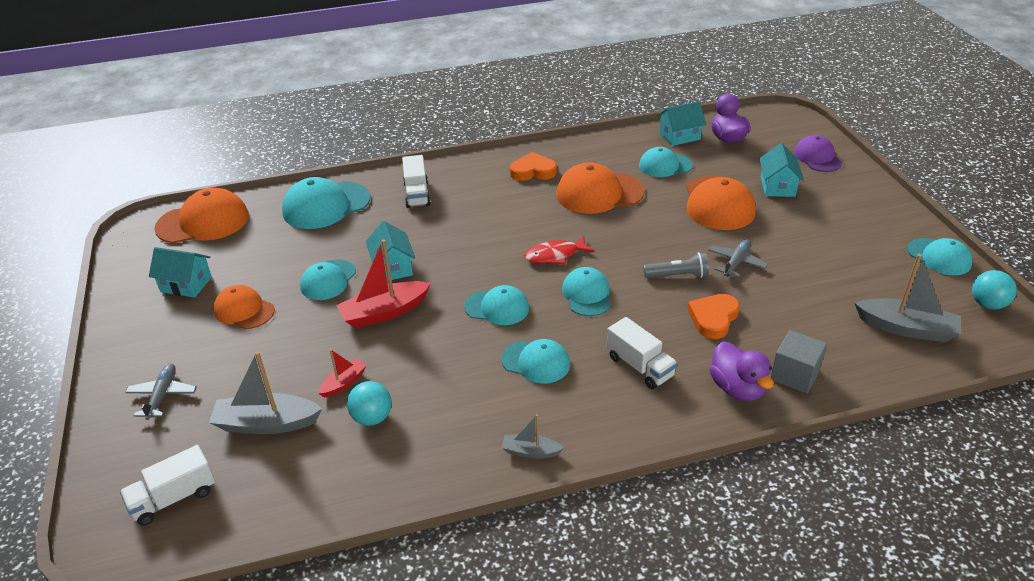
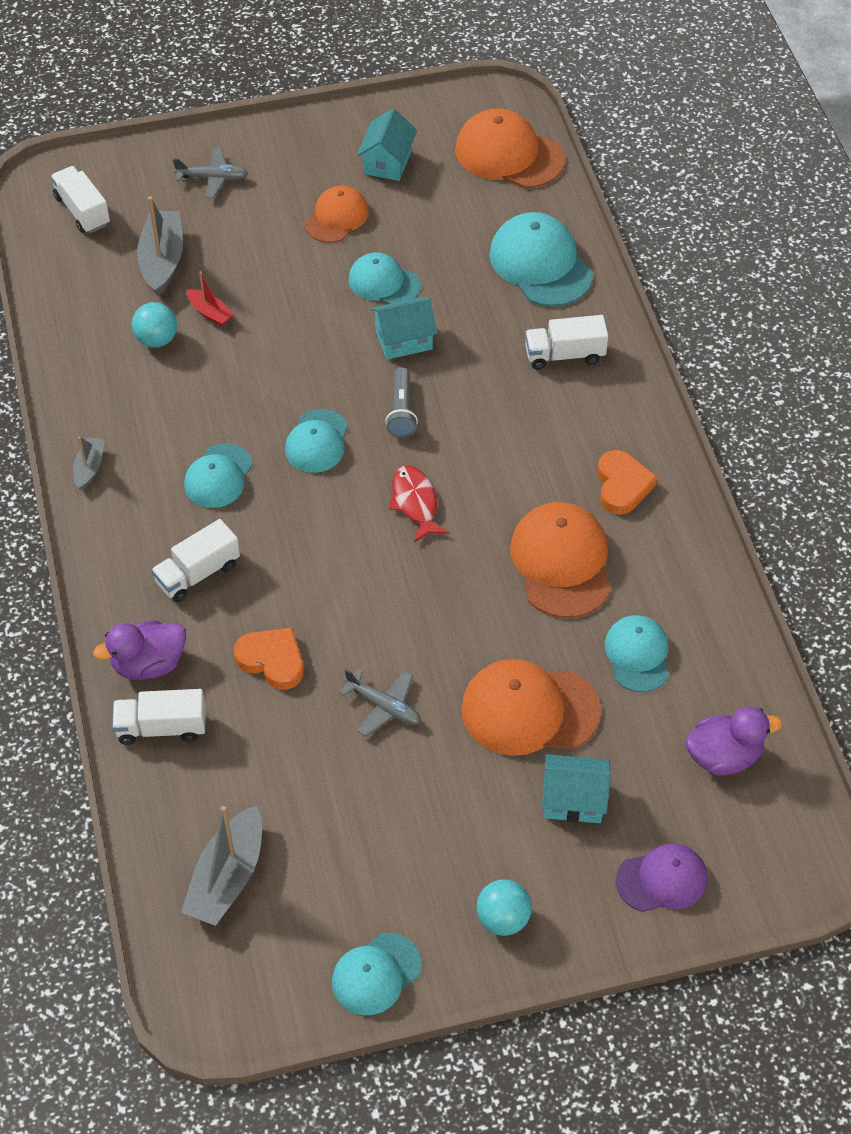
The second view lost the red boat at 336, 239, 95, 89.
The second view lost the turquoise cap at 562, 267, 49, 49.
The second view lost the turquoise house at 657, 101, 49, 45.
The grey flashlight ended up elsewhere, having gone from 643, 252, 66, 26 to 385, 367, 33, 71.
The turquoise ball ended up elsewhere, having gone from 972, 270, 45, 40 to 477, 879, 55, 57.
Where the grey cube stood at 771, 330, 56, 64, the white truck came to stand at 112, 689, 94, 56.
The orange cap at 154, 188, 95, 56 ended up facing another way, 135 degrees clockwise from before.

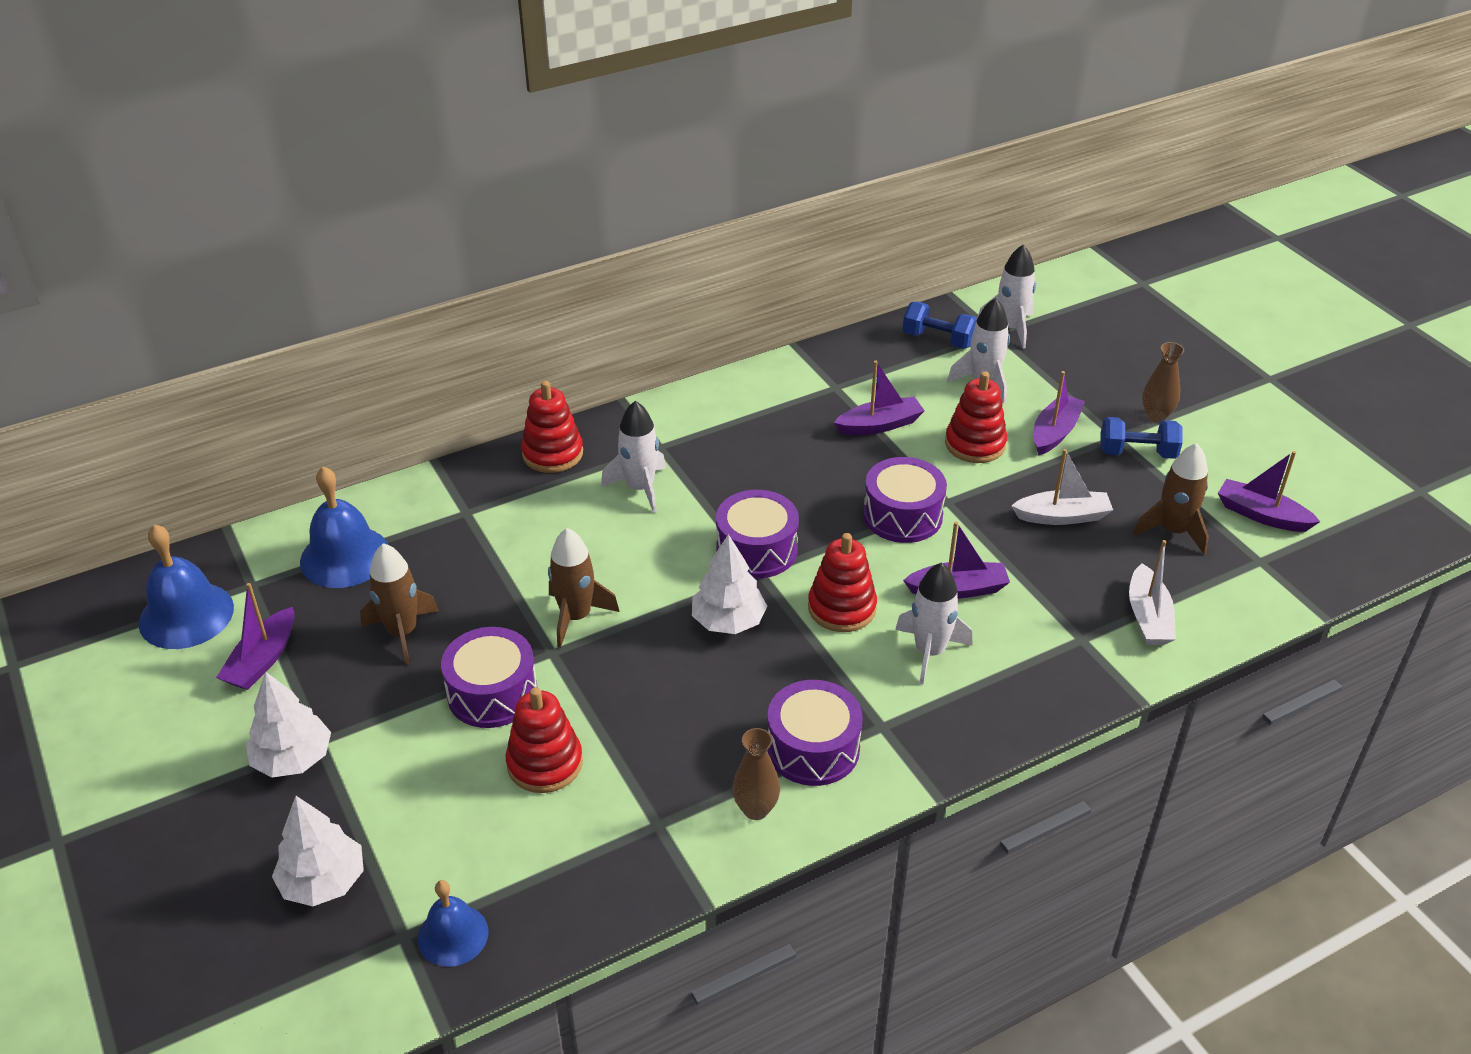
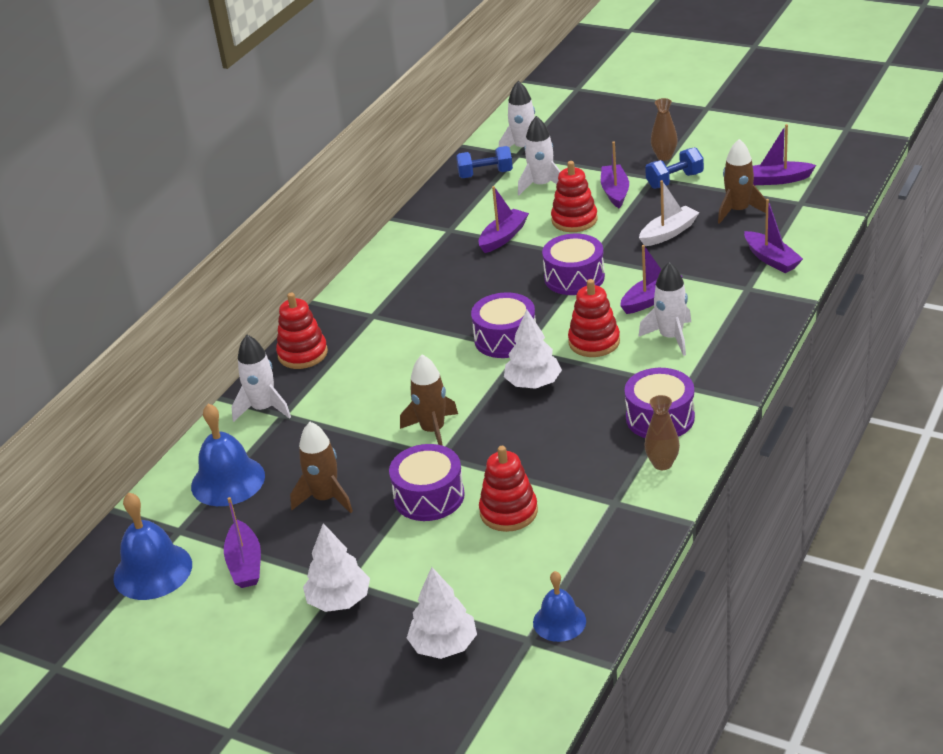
The white rocket ended up elsewhere, having gone from 601, 401, 65, 112 to 231, 335, 60, 87.
What was the white boat at 1129, 540, 47, 105 turned into the purple boat at 744, 199, 59, 74.

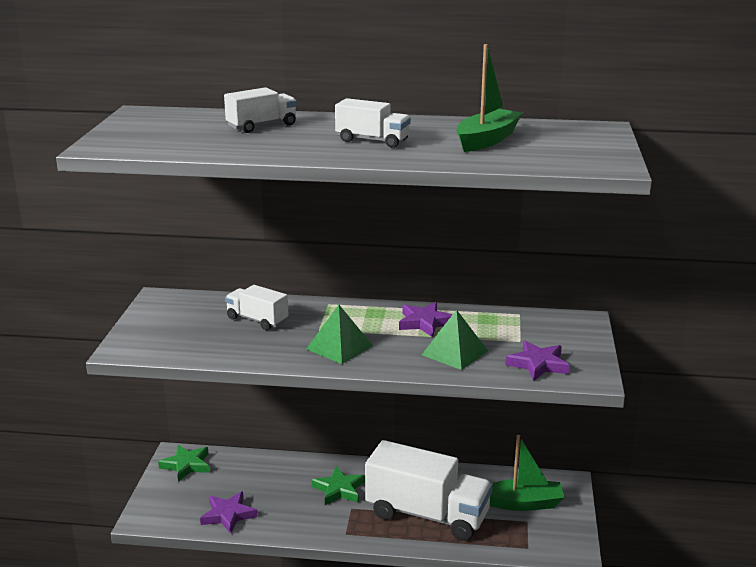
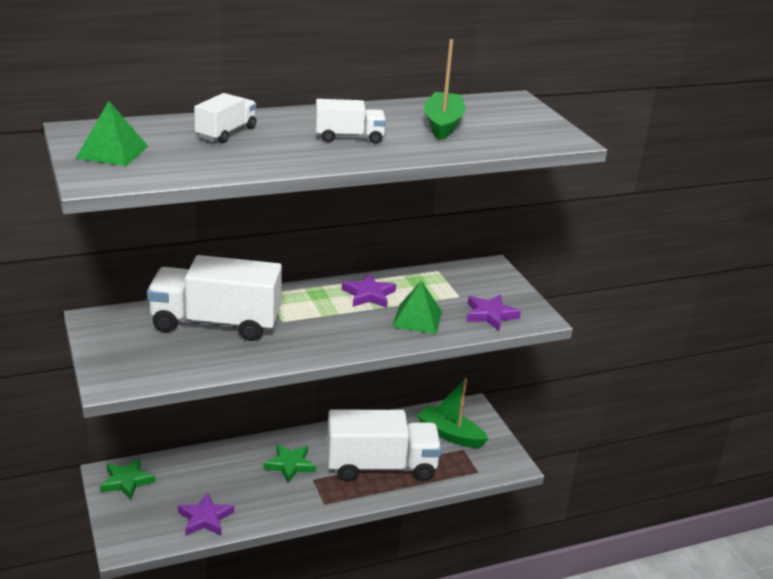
The green pyramid ended up elsewhere, having gone from 306, 305, 67, 59 to 76, 101, 72, 65.
The green boat at 490, 435, 75, 76 ended up facing another way, 120 degrees counterclockwise from before.
The size of the white truck at 225, 285, 64, 45 changed by a factor of 1.97.

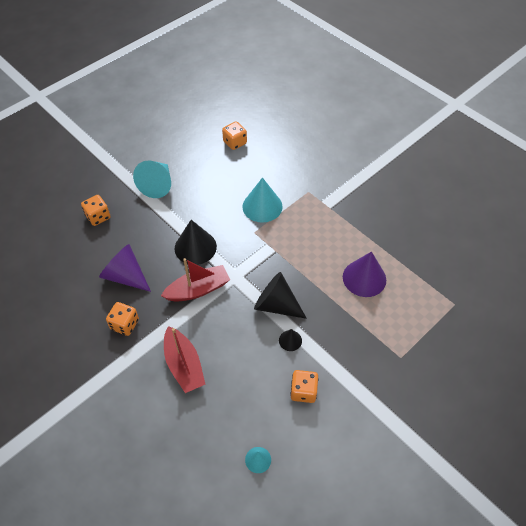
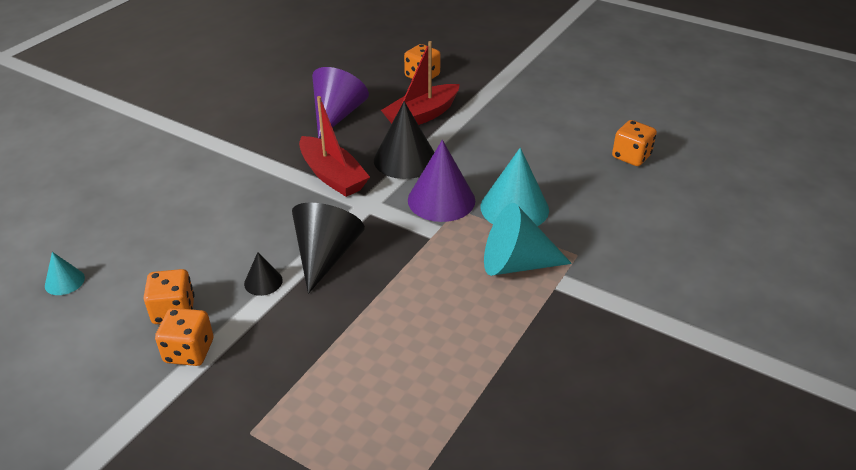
The orange dice ended up elsewhere, having gone from 106, 302, 33, 34 to 155, 308, 58, 58.
The turquoise cone ended up elsewhere, having gone from 133, 161, 38, 37 to 484, 203, 88, 73.
The red boat ended up elsewhere, having gone from 164, 326, 41, 67 to 381, 41, 79, 84.
The purple cone ended up elsewhere, having gone from 343, 251, 43, 46 to 408, 140, 67, 82.

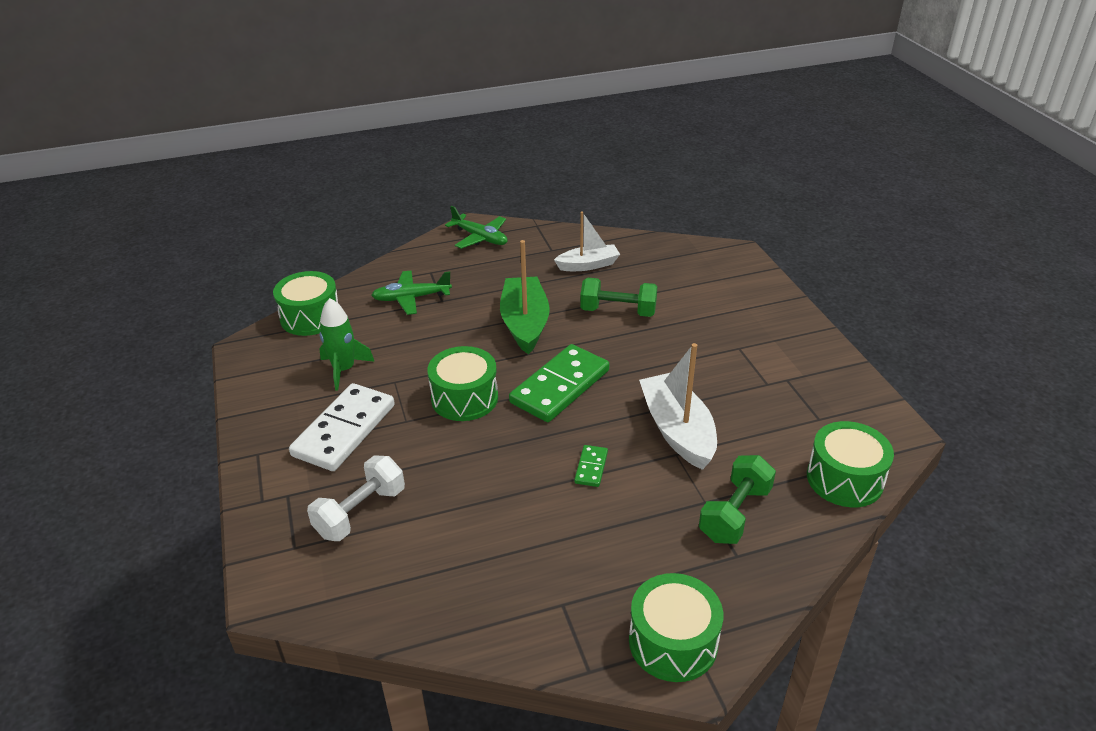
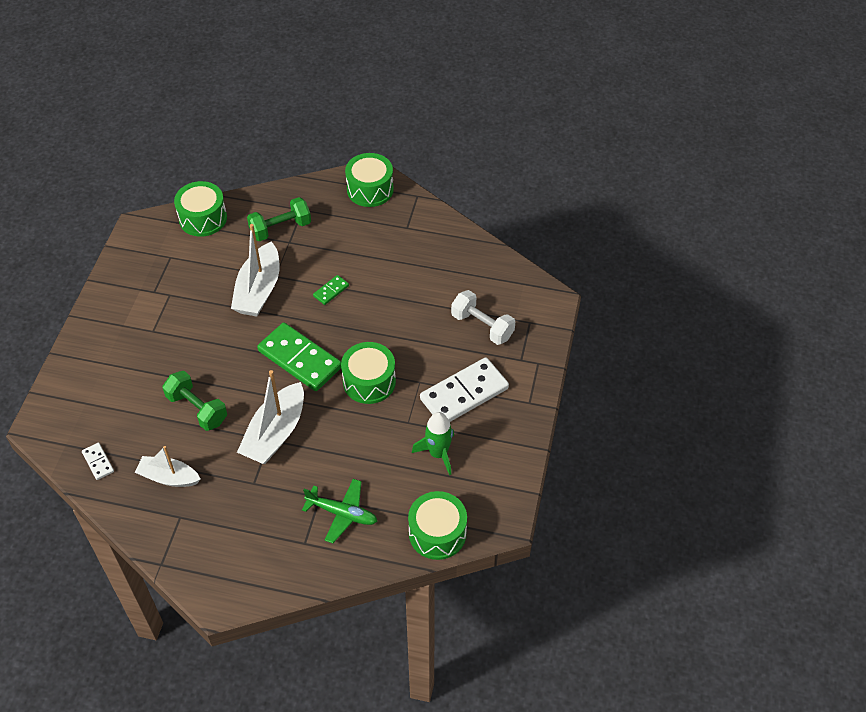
The second view lost the green plane at 445, 206, 63, 43.
The second view gained the white domino at 82, 443, 32, 37.
What was the green boat at 500, 240, 50, 114 turned into the white boat at 237, 370, 67, 94.
The white dumbbell at 307, 455, 98, 86 ended up facing another way, 60 degrees clockwise from before.
The green domino at 509, 344, 100, 78 ended up facing another way, 60 degrees clockwise from before.

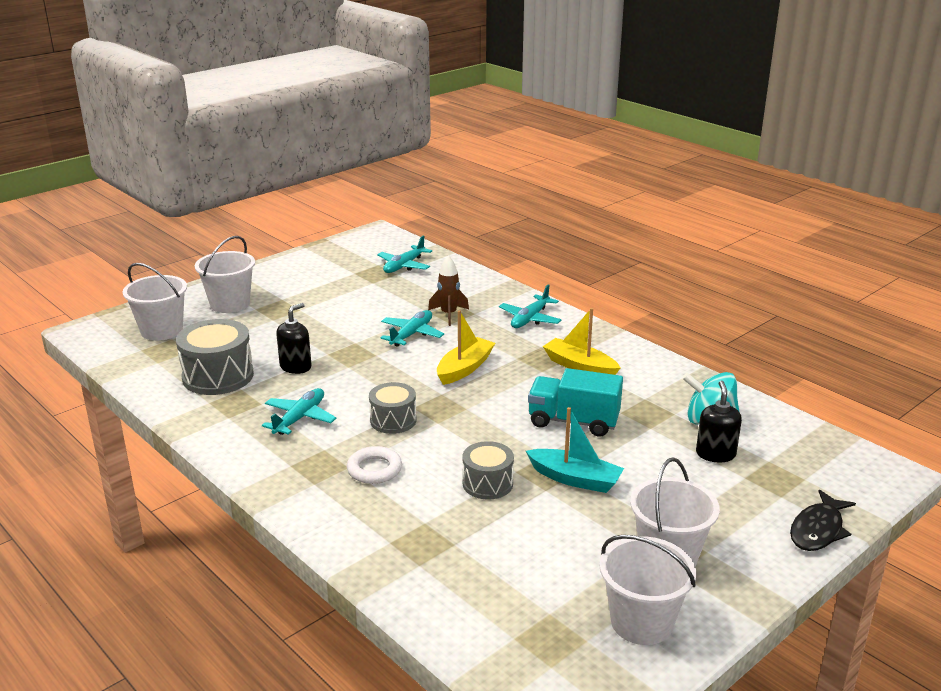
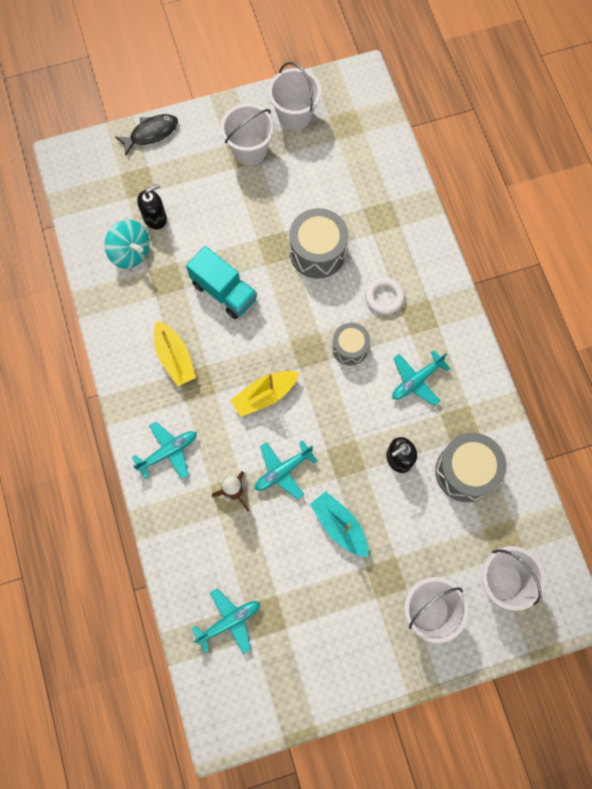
The turquoise boat ended up elsewhere, having gone from 526, 407, 98, 86 to 310, 491, 58, 66.
The black soap dispenser at 696, 380, 46, 82 ended up facing another way, 150 degrees counterclockwise from before.
The size of the grey drum at 462, 441, 52, 59 changed by a factor of 1.62.

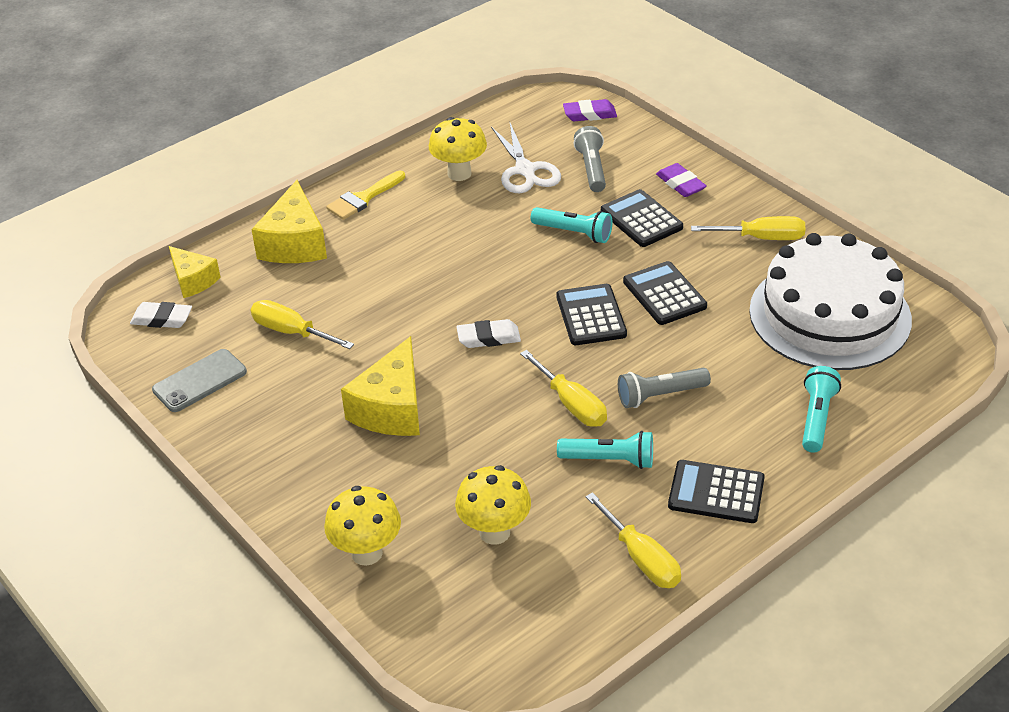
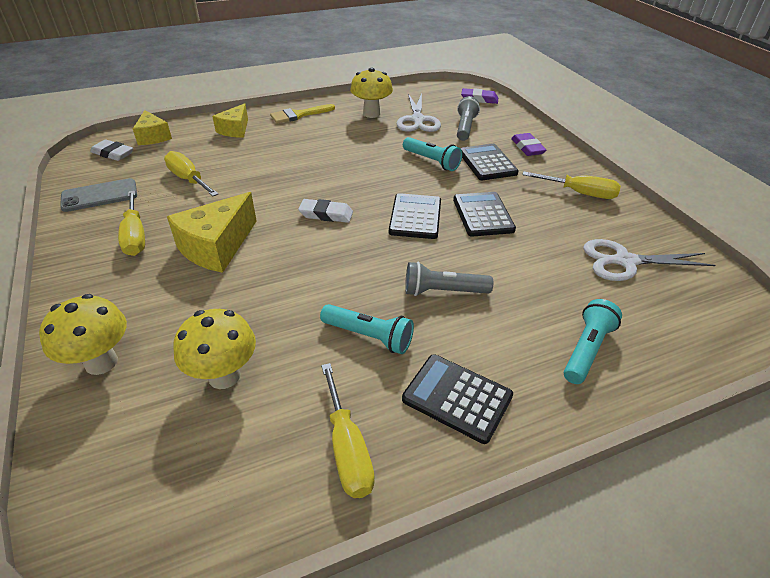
The yellow screwdriver ended up elsewhere, having gone from 520, 350, 87, 77 to 118, 191, 27, 65.
Where the white cake stood at 749, 233, 163, 137, the white scissors came to stand at 583, 239, 132, 42.
The size of the yellow cheese at 251, 180, 76, 83 changed by a factor of 0.63.

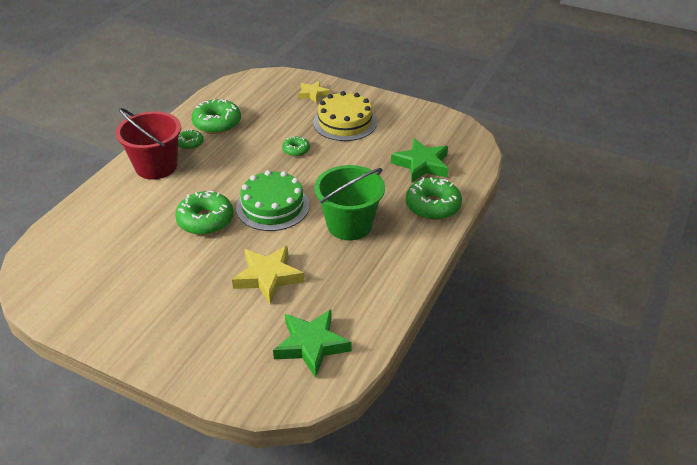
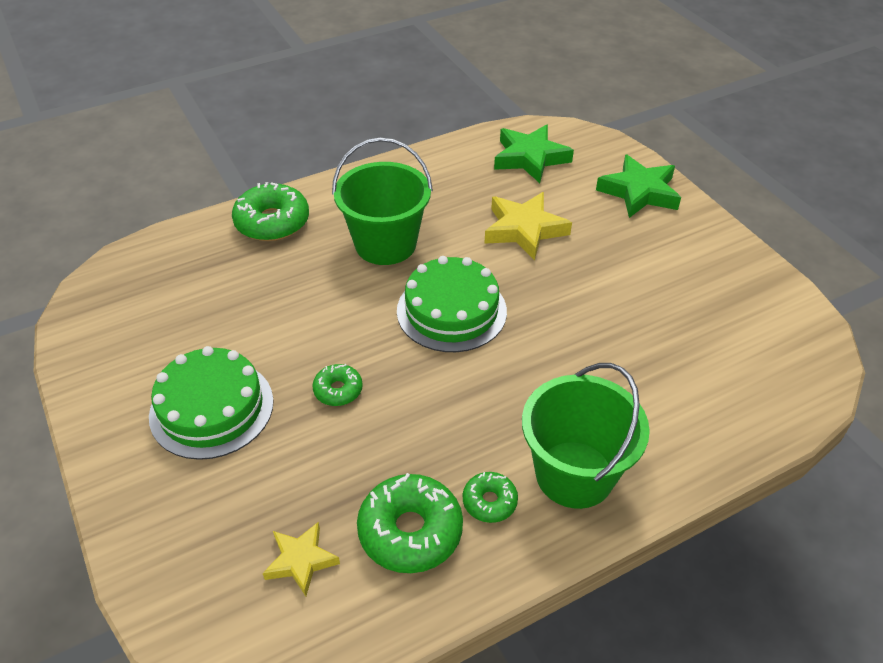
The second view lost the green donut at 175, 191, 59, 44.
The yellow star ended up elsewhere, having gone from 298, 81, 32, 22 to 263, 522, 77, 74.
The green star ended up elsewhere, having gone from 391, 138, 57, 45 to 596, 154, 85, 64.
What was the red bucket at 115, 108, 66, 71 turned into the green bucket at 522, 363, 128, 146.
What was the yellow cake at 313, 91, 64, 50 turned into the green cake at 149, 346, 125, 114.

